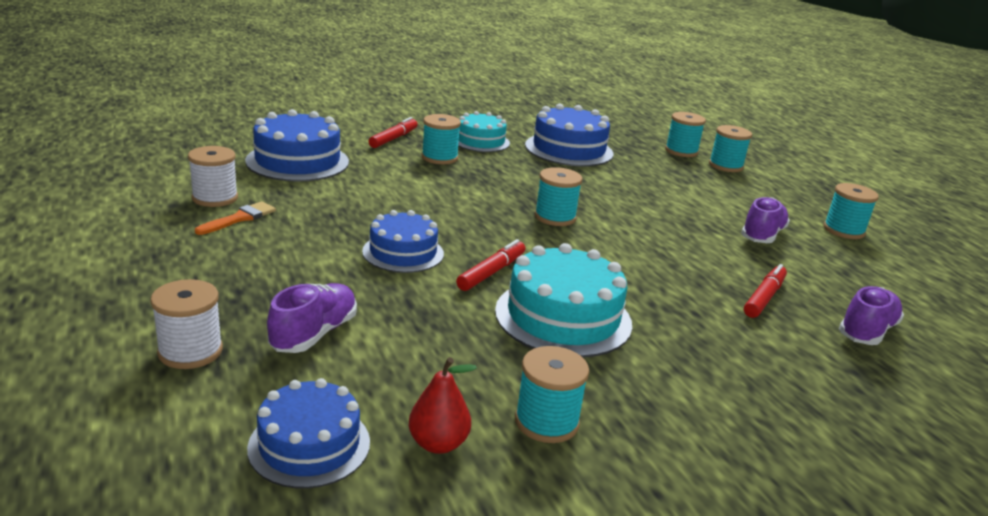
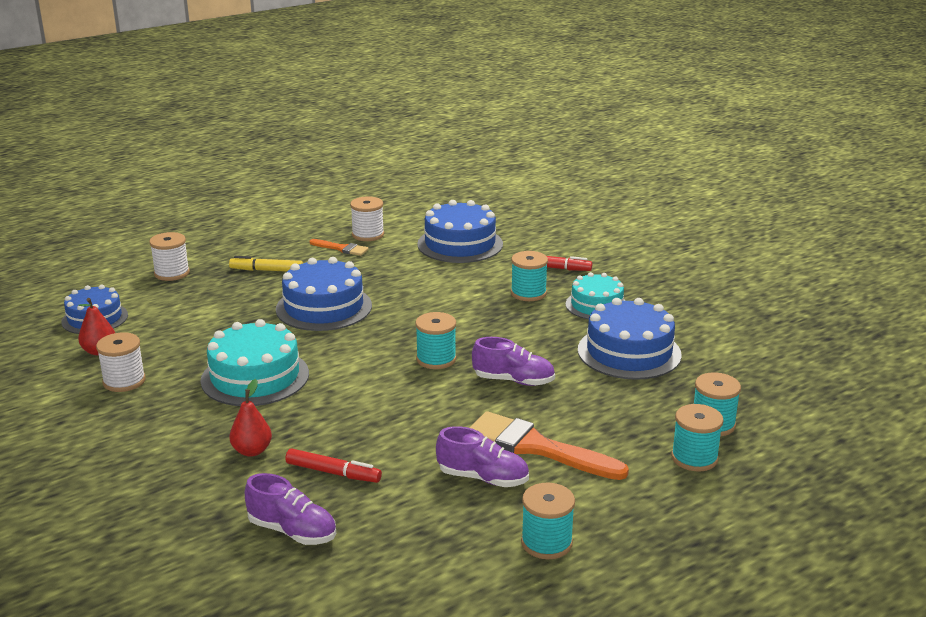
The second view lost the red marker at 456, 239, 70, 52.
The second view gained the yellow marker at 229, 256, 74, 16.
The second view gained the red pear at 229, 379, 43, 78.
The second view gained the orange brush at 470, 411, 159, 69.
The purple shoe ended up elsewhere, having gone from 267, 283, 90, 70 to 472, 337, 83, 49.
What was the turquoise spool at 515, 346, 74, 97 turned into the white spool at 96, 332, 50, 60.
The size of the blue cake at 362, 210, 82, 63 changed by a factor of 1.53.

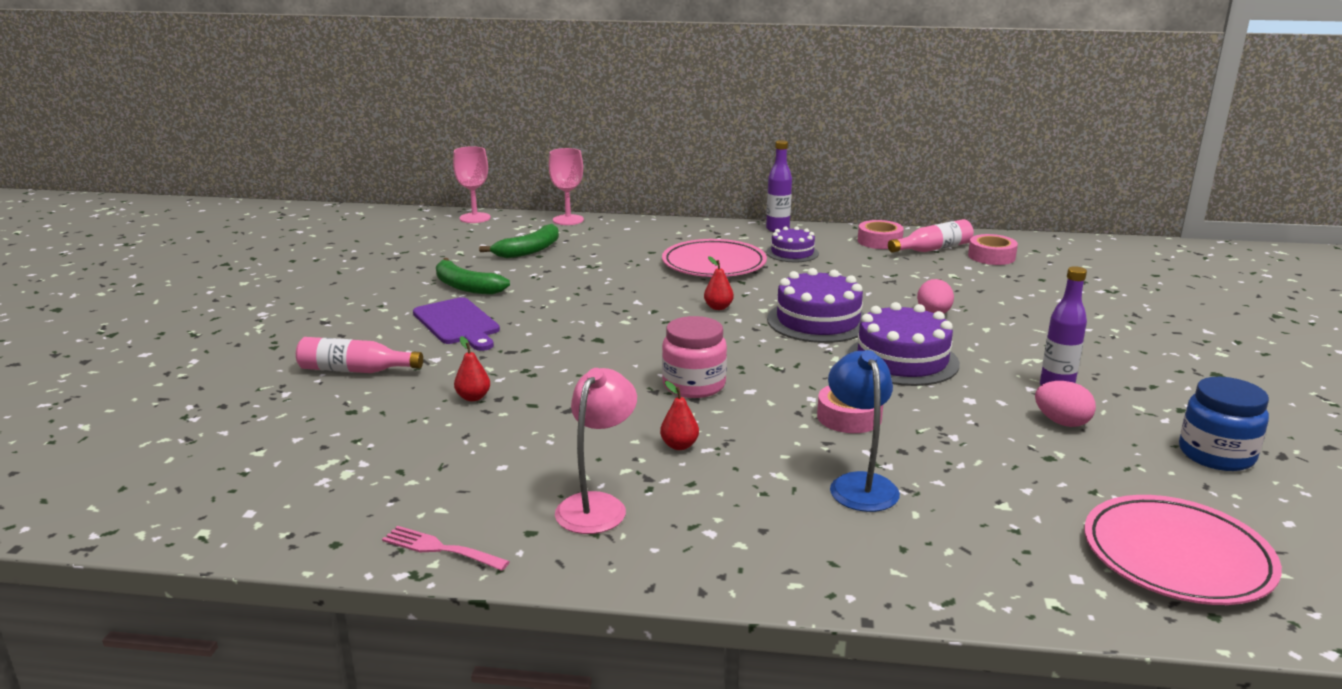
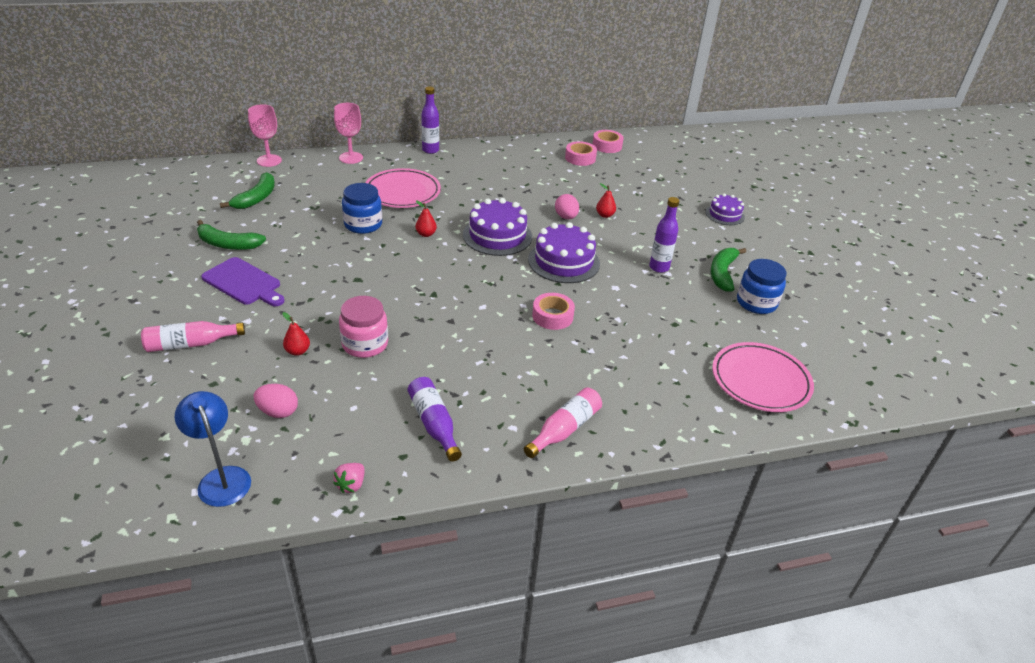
The second view gained the blue jar at 342, 183, 40, 51.
The second view gained the green banana at 711, 248, 35, 44.
The pink goblet ended up elsewhere, having gone from 453, 146, 38, 77 to 334, 103, 29, 61.
The red pear ended up elsewhere, having gone from 660, 381, 39, 69 to 596, 183, 20, 35.
The pink jar ended up elsewhere, having gone from 662, 316, 65, 82 to 339, 296, 49, 62.
The purple cake ended up elsewhere, having gone from 766, 226, 53, 36 to 706, 193, 39, 32.
The blue lamp ended up elsewhere, having gone from 828, 350, 72, 162 to 175, 391, 76, 116.
The pink tape ended up elsewhere, having gone from 858, 220, 46, 29 to 593, 130, 31, 23.
The pink bottle ended up elsewhere, having gone from 888, 219, 86, 34 to 524, 387, 78, 71.
The pink egg ended up elsewhere, having gone from 1035, 381, 61, 46 to 254, 384, 44, 34.
Where the pink fork stood at 382, 526, 128, 45, the pink strawberry came to stand at 333, 463, 31, 31.
Where the pink lamp stood at 555, 368, 82, 166, the purple bottle came to stand at 408, 377, 54, 85.

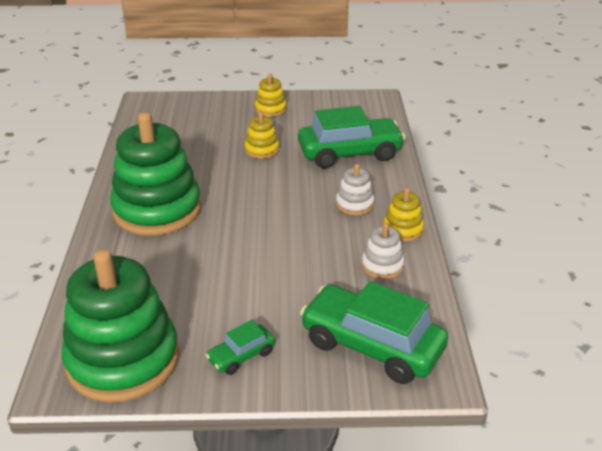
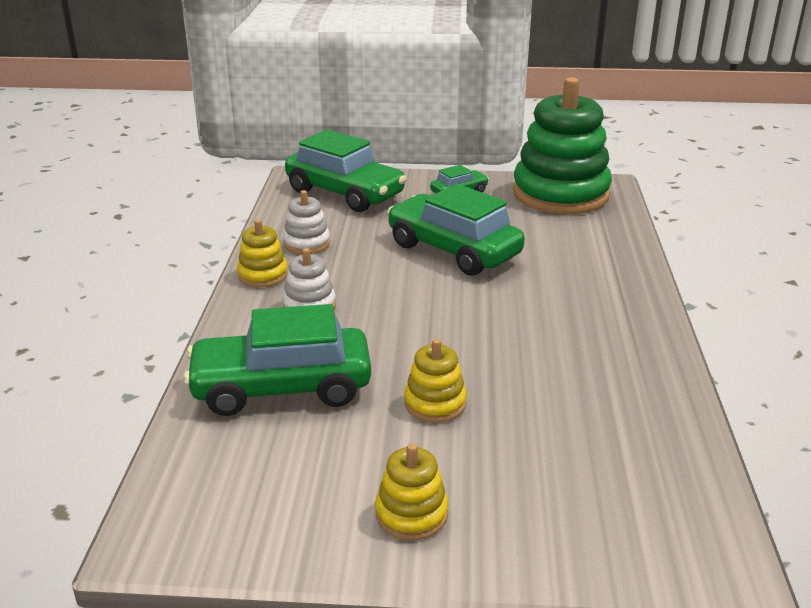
The second view lost the green stacking toy at 110, 112, 91, 124.
The second view gained the green car at 387, 184, 138, 92.

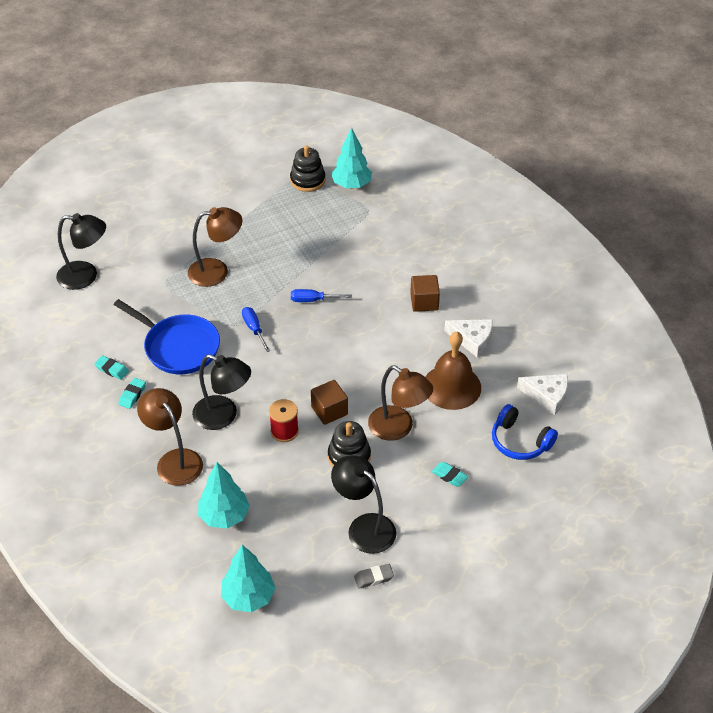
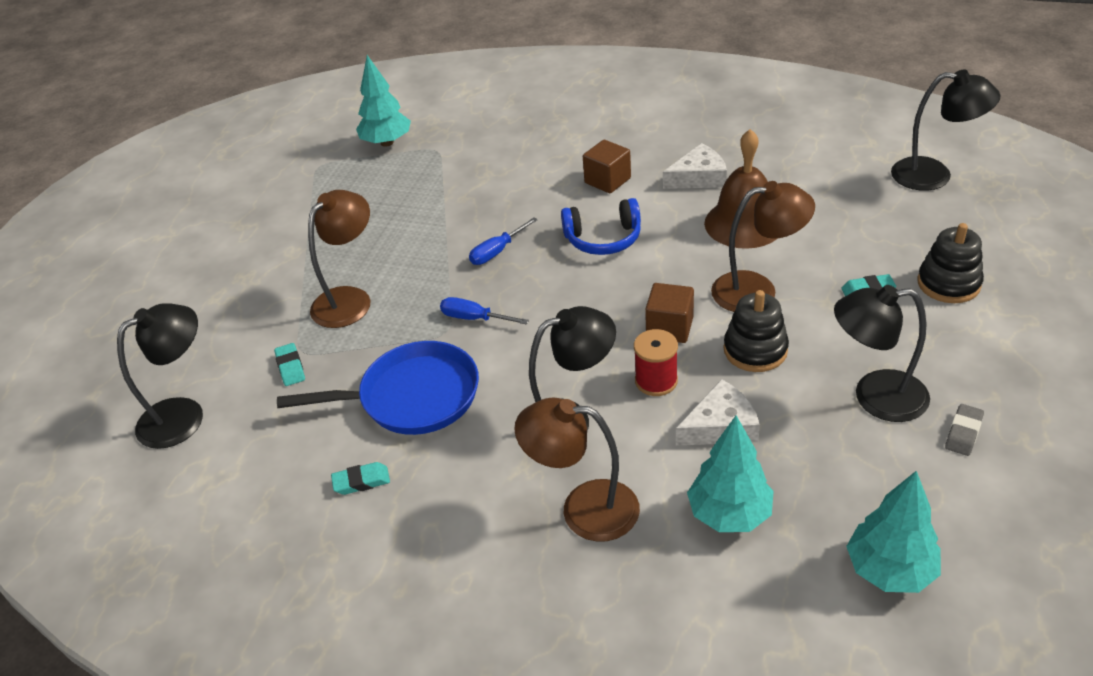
The second view gained the black lamp at 891, 70, 109, 121.
The turquoise eraser ended up elsewhere, having gone from 118, 378, 28, 31 to 274, 343, 31, 43.
The black stacking toy ended up elsewhere, having gone from 290, 145, 35, 47 to 917, 223, 67, 80.
The blue headphones ended up elsewhere, having gone from 492, 404, 66, 56 to 561, 198, 80, 57.
The white cheese ended up elsewhere, having gone from 517, 374, 51, 41 to 676, 379, 84, 67.

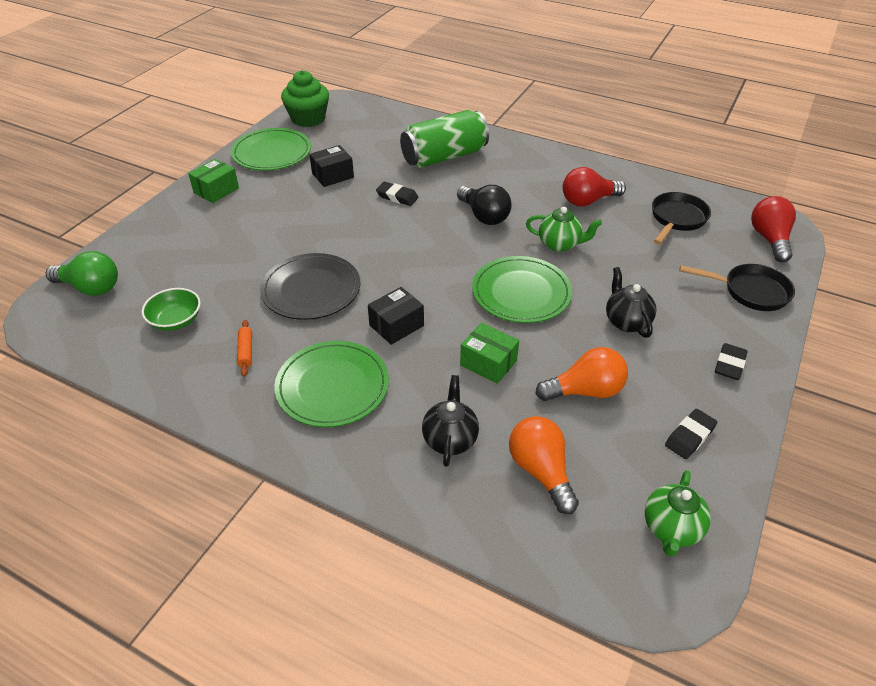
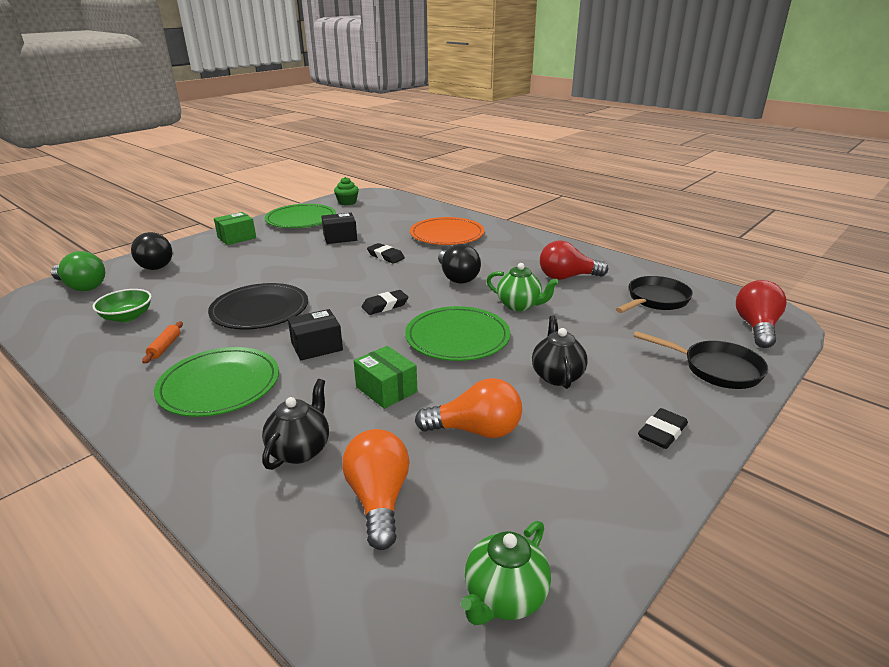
The second view gained the black light bulb at 131, 232, 41, 38.
The black eraser ended up elsewhere, having gone from 665, 409, 52, 50 to 362, 290, 46, 25.
Where the green can stood at 400, 110, 89, 58, the orange plate came to stand at 410, 217, 75, 28.
The size of the green cupcake at 281, 70, 48, 57 changed by a factor of 0.60.

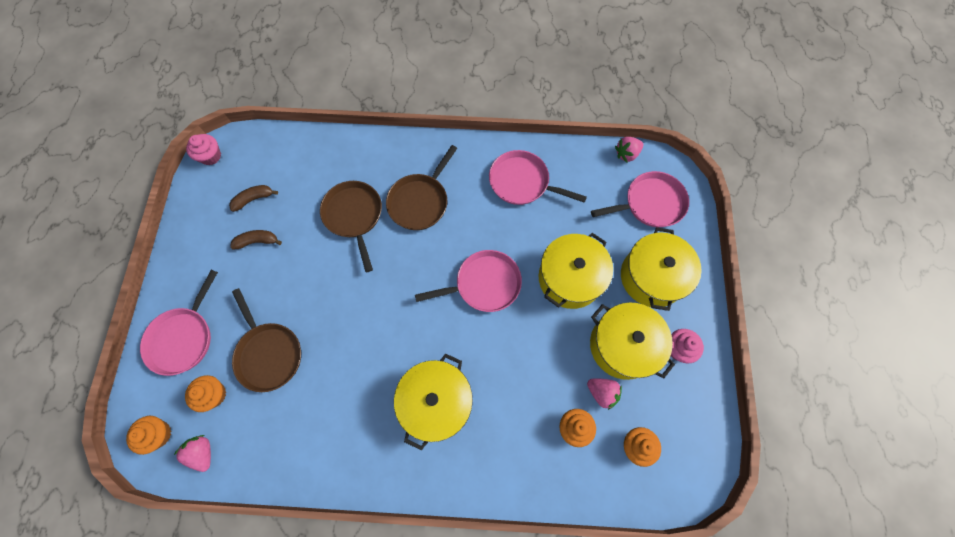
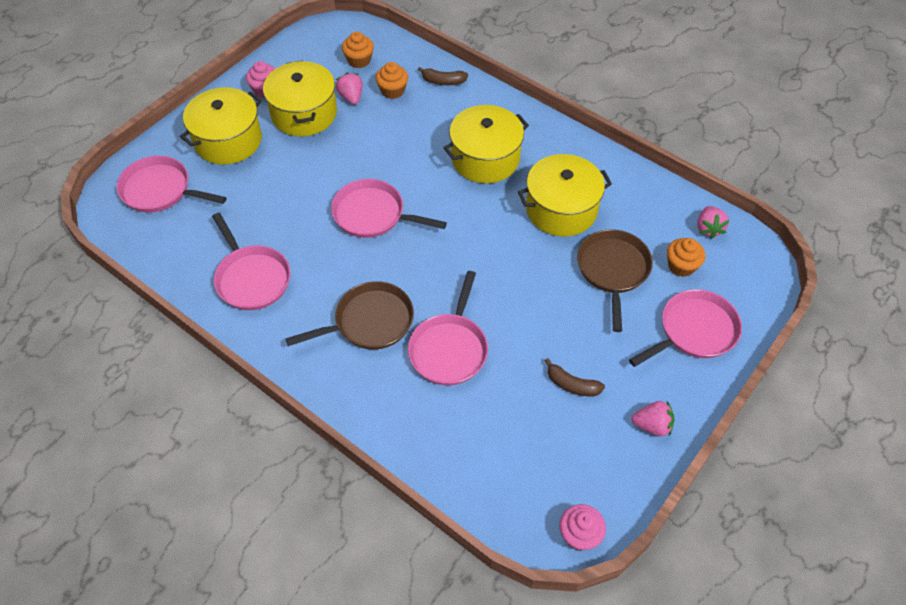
The second view lost the orange cupcake at 126, 416, 45, 39.
The brown banana ended up elsewhere, having gone from 229, 185, 49, 27 to 418, 67, 50, 18.
The yellow pot ended up elsewhere, having gone from 539, 233, 74, 76 to 518, 154, 94, 82.
The pink strawberry ended up elsewhere, having gone from 615, 137, 28, 25 to 631, 401, 43, 35.
What was the brown pan at 320, 181, 62, 91 turned into the pink pan at 408, 271, 80, 114.

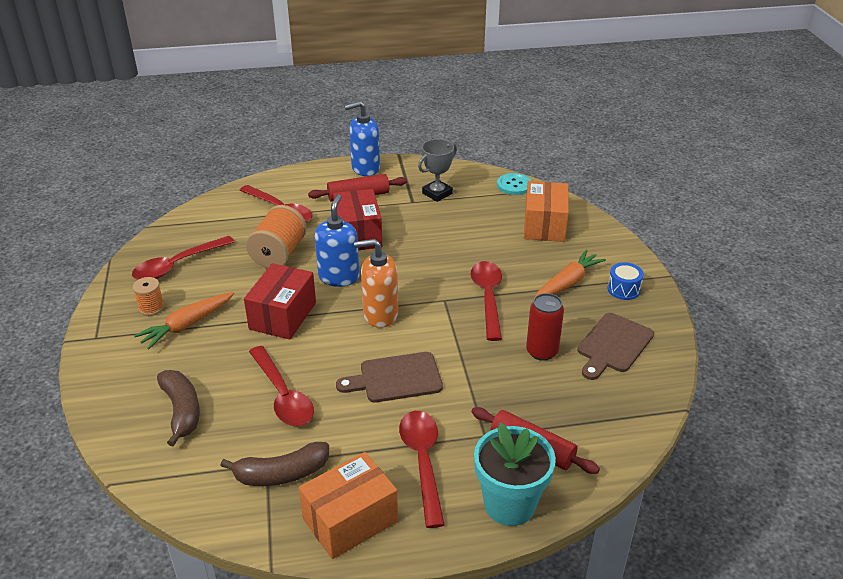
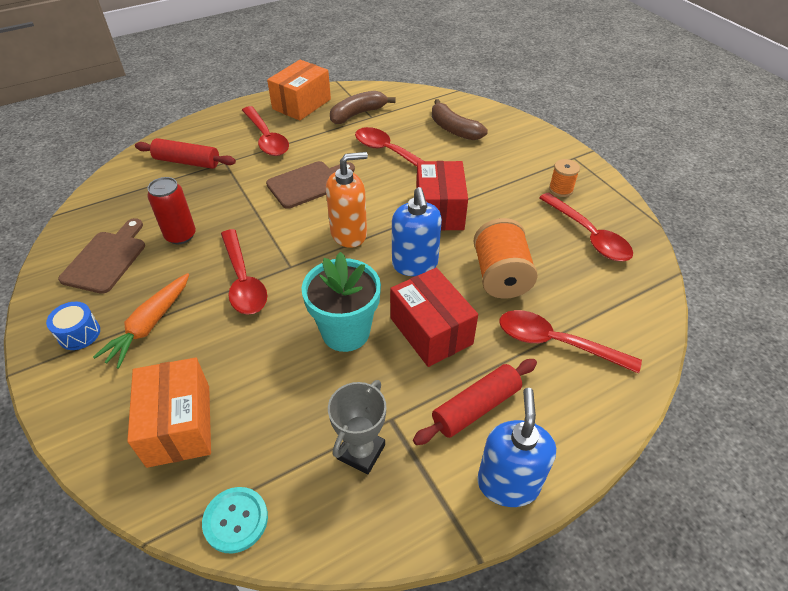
The second view lost the orange carrot at 134, 292, 100, 57.
The turquoise flower pot ended up elsewhere, having gone from 474, 423, 82, 103 to 302, 252, 79, 100.
The red spoon at 132, 236, 102, 44 ended up facing another way, 120 degrees clockwise from before.
The blue soap dispenser at 344, 101, 36, 75 ended up facing another way, 45 degrees counterclockwise from before.

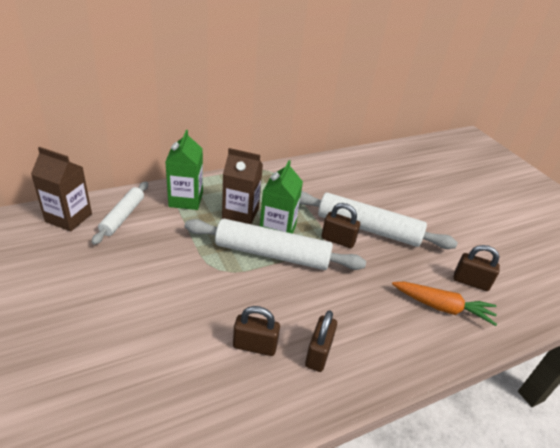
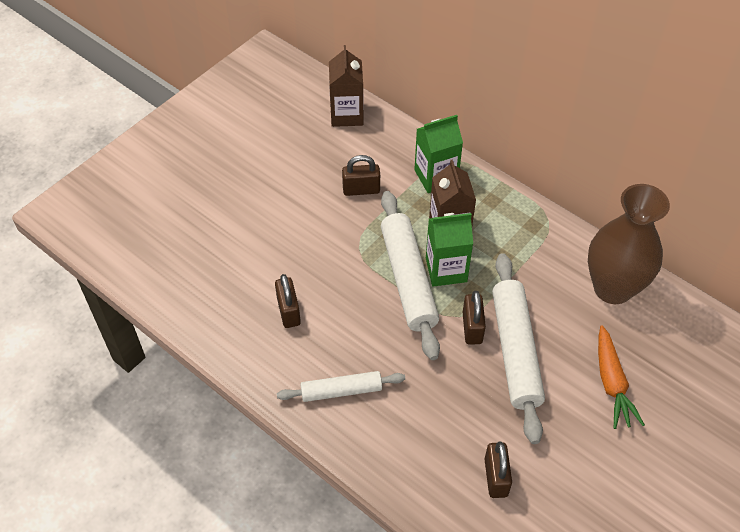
The second view gained the brown vase at 588, 184, 82, 120.
The white rolling pin ended up elsewhere, having gone from 92, 182, 56, 63 to 277, 371, 128, 31.
The brown padlock ended up elsewhere, having gone from 305, 310, 32, 62 to 342, 155, 38, 41.
The orange carrot ended up elsewhere, having gone from 392, 282, 105, 44 to 598, 325, 47, 104.

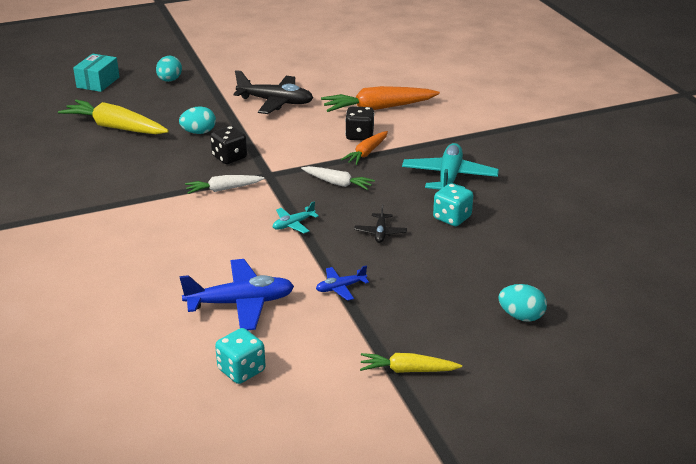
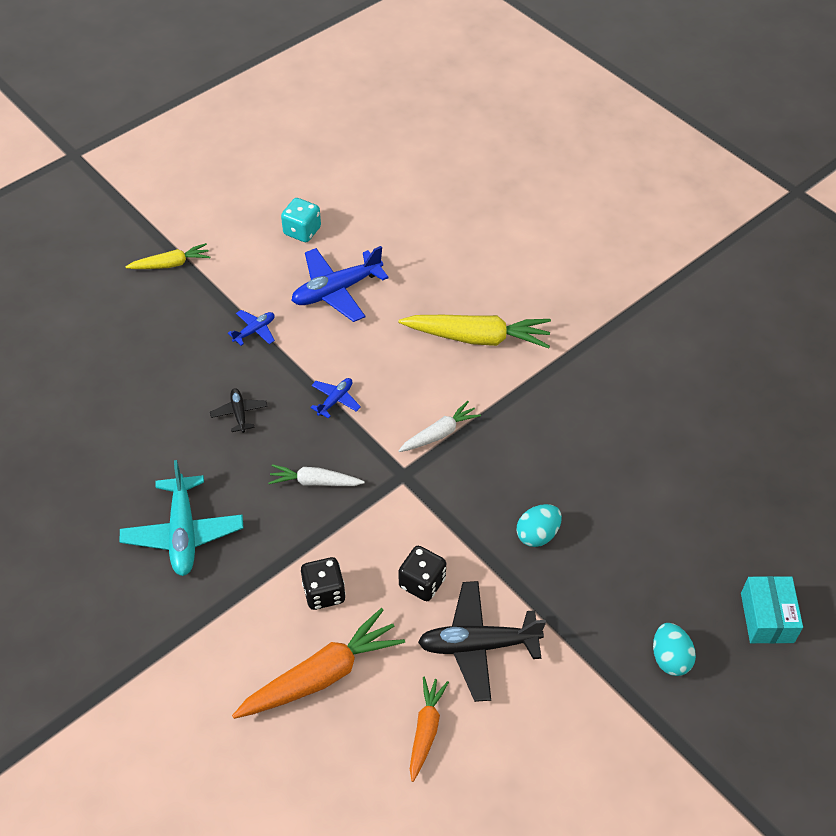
The second view lost the turquoise dice at 433, 183, 40, 43.
The second view lost the turquoise egg at 498, 284, 49, 38.
The yellow carrot ended up elsewhere, having gone from 58, 100, 111, 34 to 399, 315, 152, 33.
The black dice ended up elsewhere, having gone from 210, 126, 37, 38 to 398, 546, 48, 55.
The orange carrot ended up elsewhere, having gone from 341, 131, 47, 34 to 410, 677, 39, 105.
What was the turquoise plane at 273, 201, 46, 32 turned into the blue plane at 310, 378, 51, 41.

